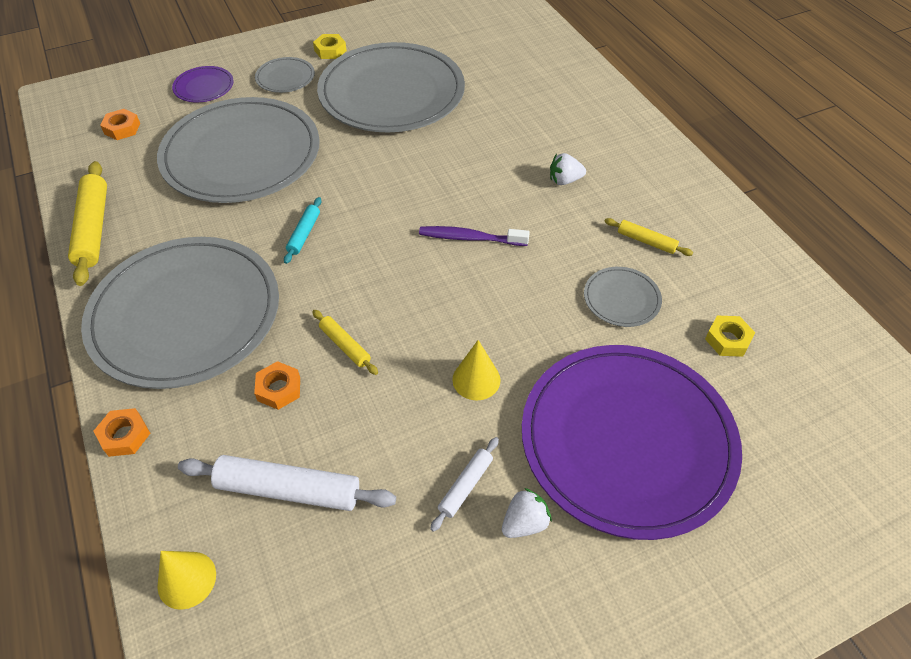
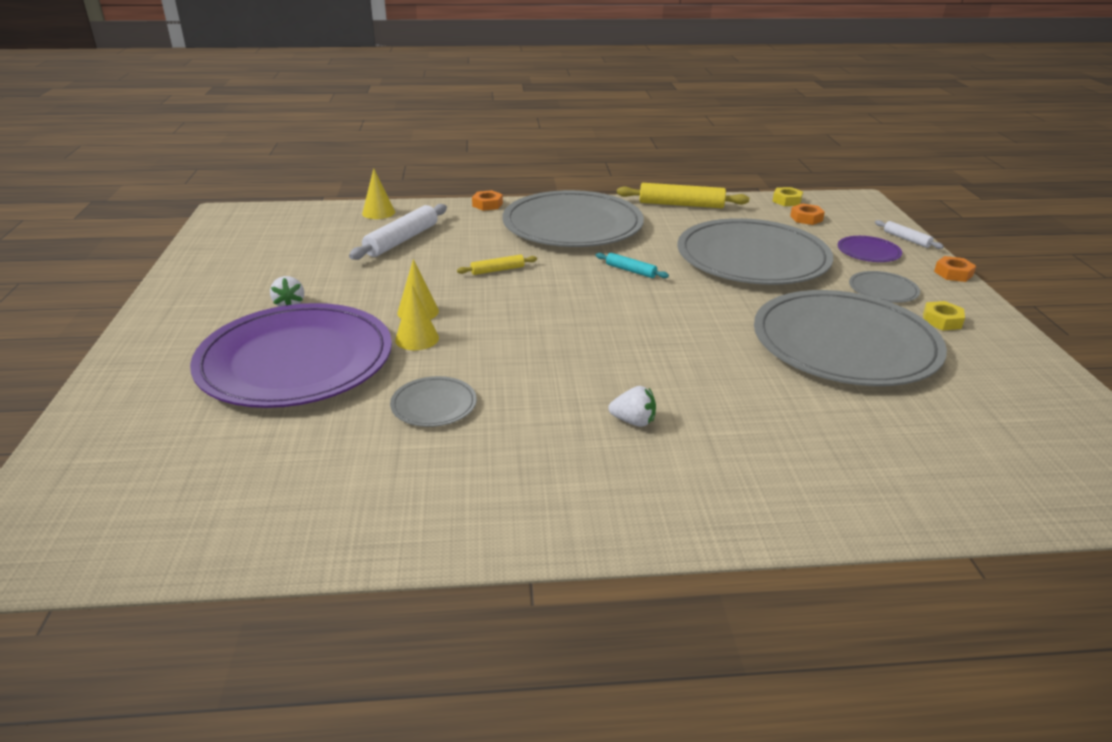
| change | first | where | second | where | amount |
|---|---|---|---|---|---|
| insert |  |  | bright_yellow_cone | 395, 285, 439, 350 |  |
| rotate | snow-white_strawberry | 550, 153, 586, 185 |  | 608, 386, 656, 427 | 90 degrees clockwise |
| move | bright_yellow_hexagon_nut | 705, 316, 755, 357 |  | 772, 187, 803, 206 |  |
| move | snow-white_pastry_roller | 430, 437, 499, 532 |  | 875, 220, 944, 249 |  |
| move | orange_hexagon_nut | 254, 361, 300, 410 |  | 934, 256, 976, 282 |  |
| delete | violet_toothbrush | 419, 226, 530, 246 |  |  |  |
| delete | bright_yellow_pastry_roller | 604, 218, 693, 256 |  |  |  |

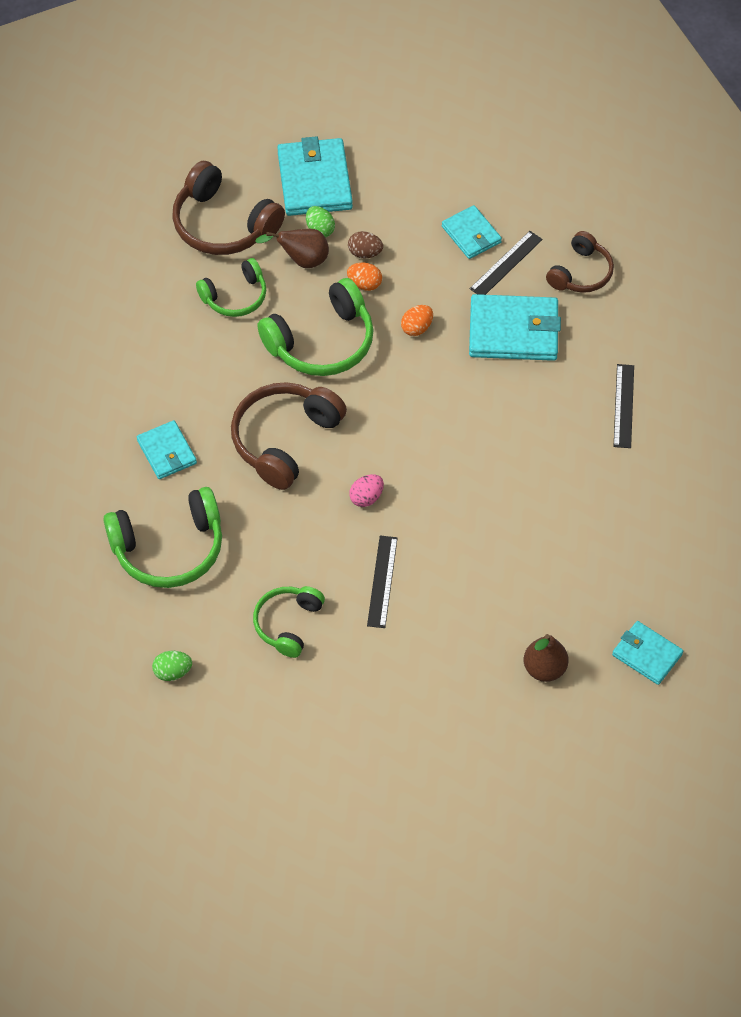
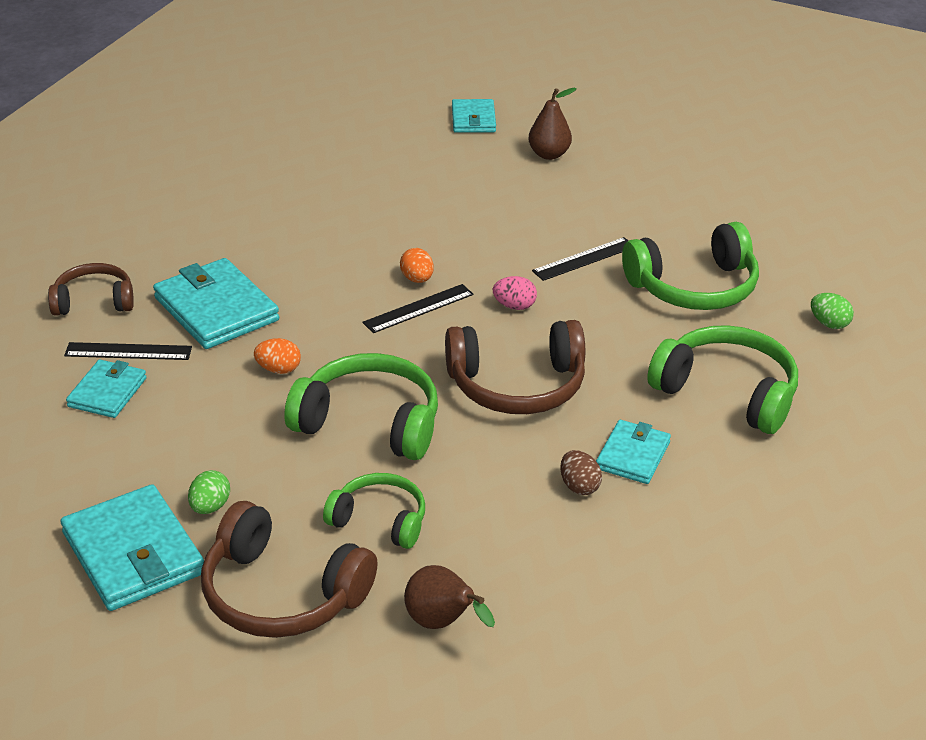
| change | first | where | second | where | amount |
|---|---|---|---|---|---|
| rotate | turquoise_card_wallet | 277, 136, 353, 216 |  | 61, 484, 204, 611 | 75 degrees counterclockwise |
| rotate | brown_headphones | 172, 161, 285, 255 |  | 201, 501, 378, 638 | 120 degrees clockwise |
| move | black_ruler | 613, 364, 634, 448 |  | 362, 284, 474, 333 |  |
| move | orange_egg_shape | 347, 263, 382, 291 |  | 400, 248, 434, 283 |  |
| move | brown_pear | 255, 229, 329, 268 |  | 404, 565, 495, 629 |  |
| move | brown_egg_shape | 348, 231, 383, 259 |  | 560, 450, 602, 495 |  |
| resize | emerald_headphones | 253, 586, 325, 658 |  | 622, 222, 759, 310 | x1.61 |

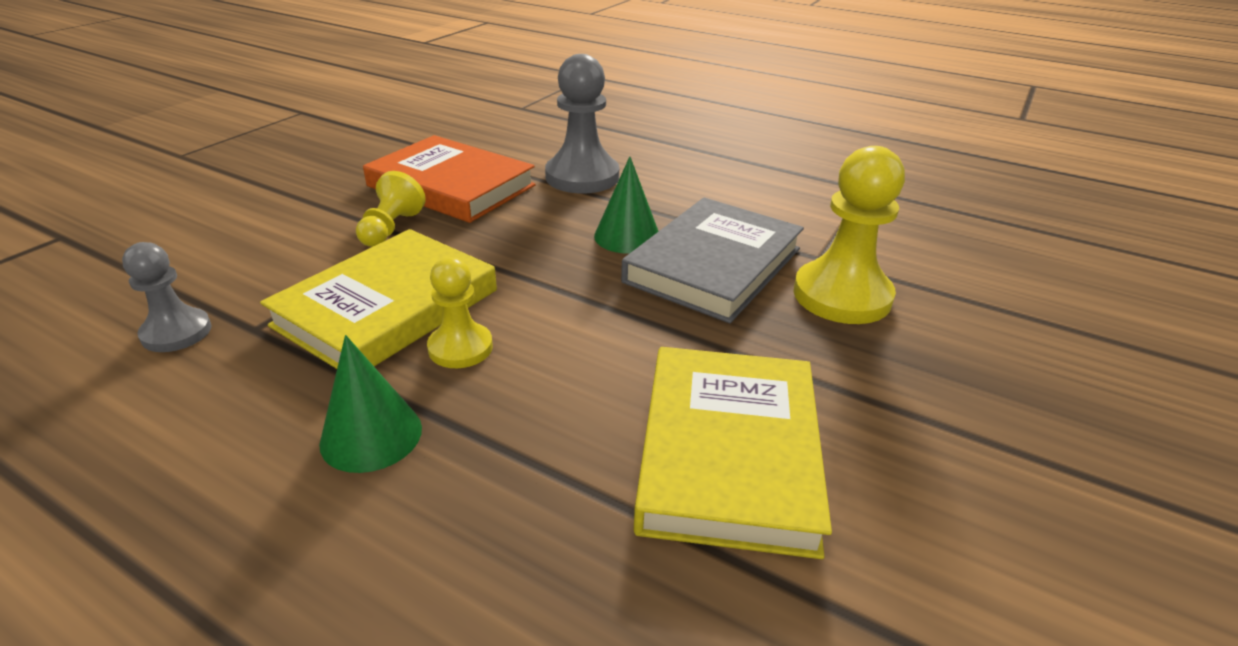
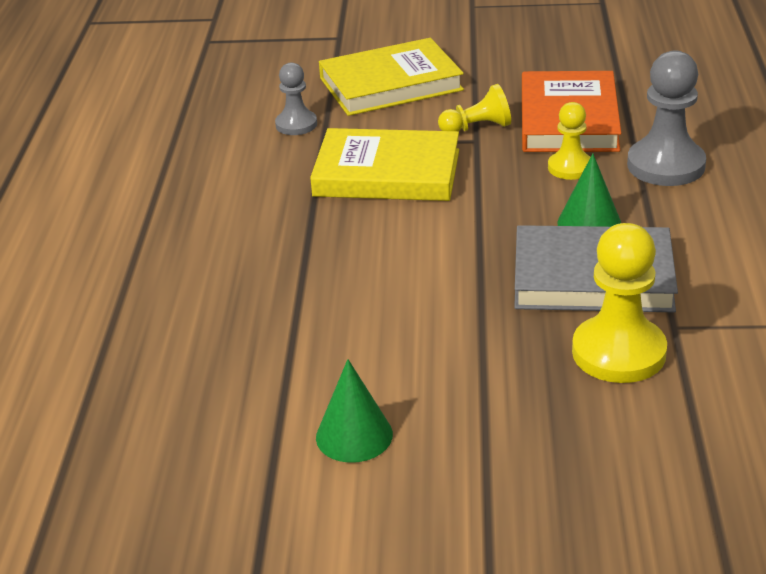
| change | first | where | second | where | amount |
|---|---|---|---|---|---|
| move | emerald_cone | 319, 335, 422, 473 |  | 316, 359, 393, 463 |  |
| move | bright_yellow_hardback | 634, 347, 832, 559 |  | 319, 38, 464, 116 |  |
| move | bright_yellow_pawn | 427, 257, 493, 368 |  | 548, 102, 590, 180 |  |

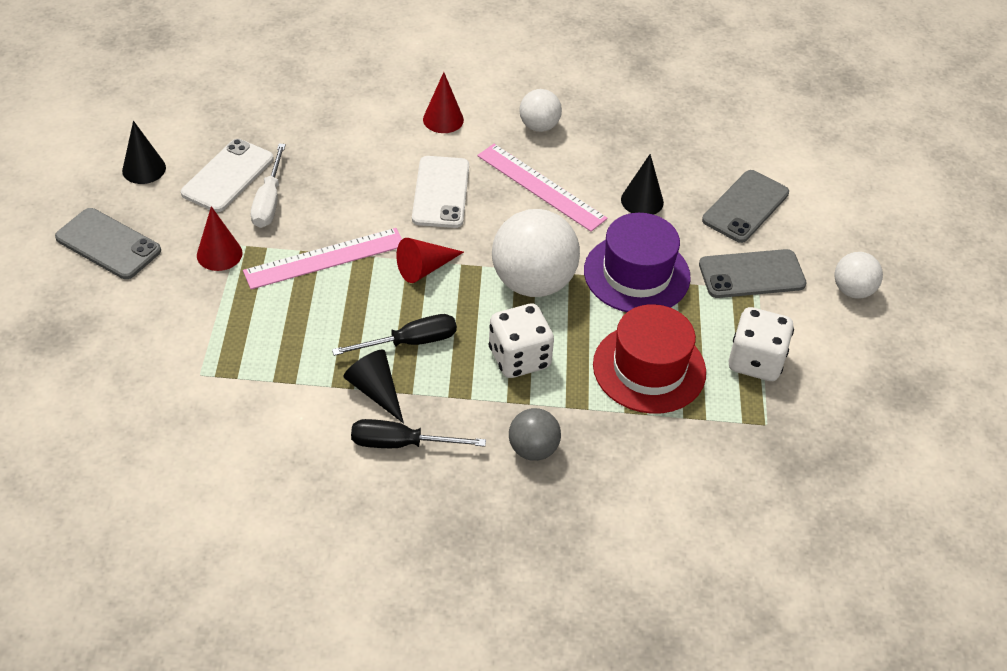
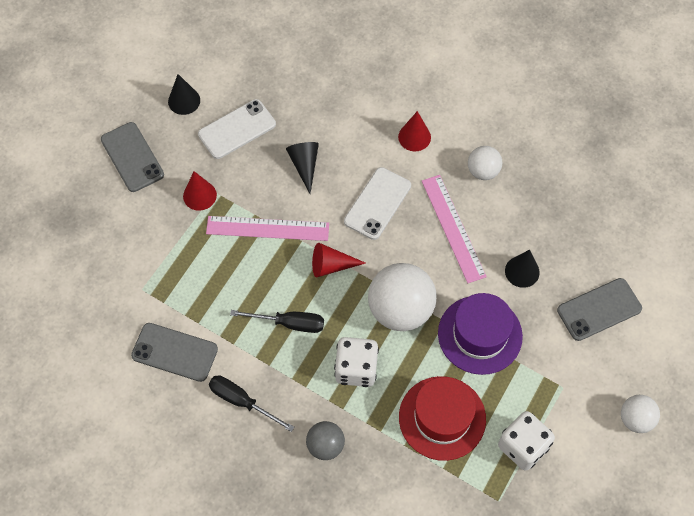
| change | first | where | second | where | amount |
|---|---|---|---|---|---|
| move | ash-grey_phone | 699, 249, 806, 298 |  | 131, 323, 218, 382 |  |
| move | black_cone | 343, 350, 404, 424 |  | 286, 142, 319, 194 |  |
| delete | snow-white_flat_screwdriver | 251, 144, 286, 228 |  |  |  |

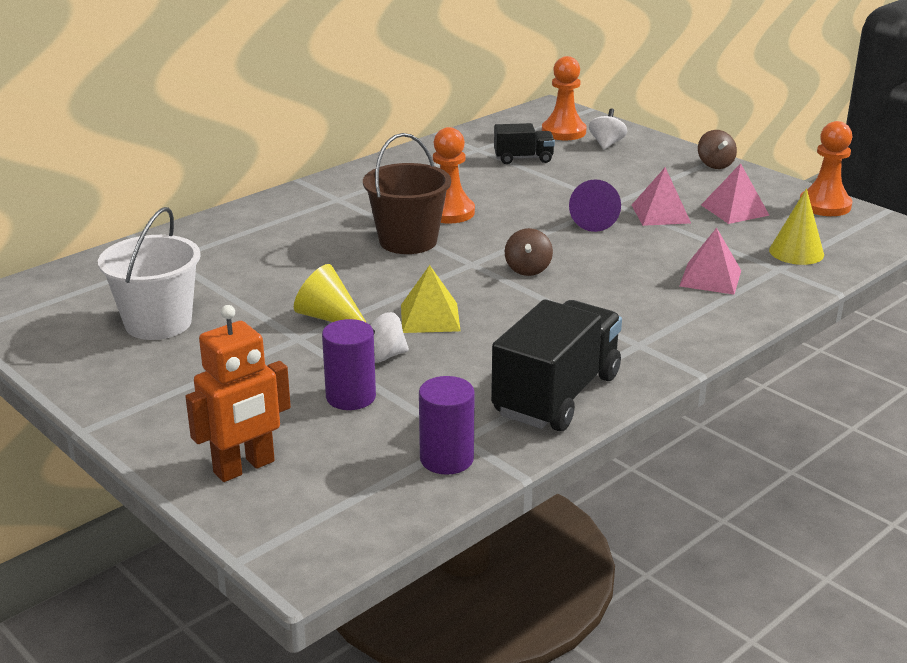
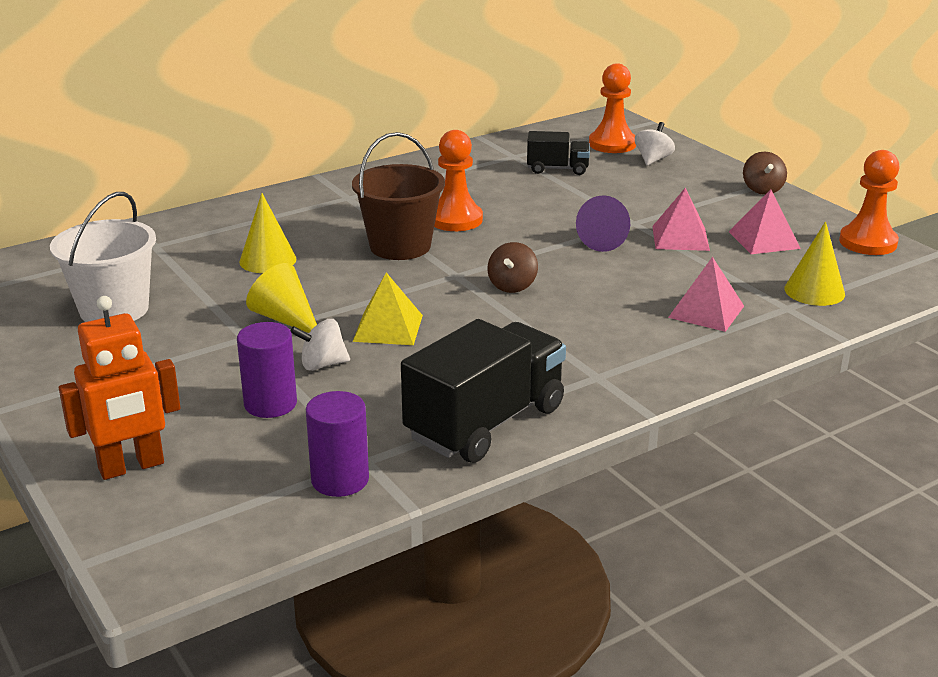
| change | first | where | second | where | amount |
|---|---|---|---|---|---|
| insert |  |  | bright_yellow_cone | 239, 193, 296, 273 |  |

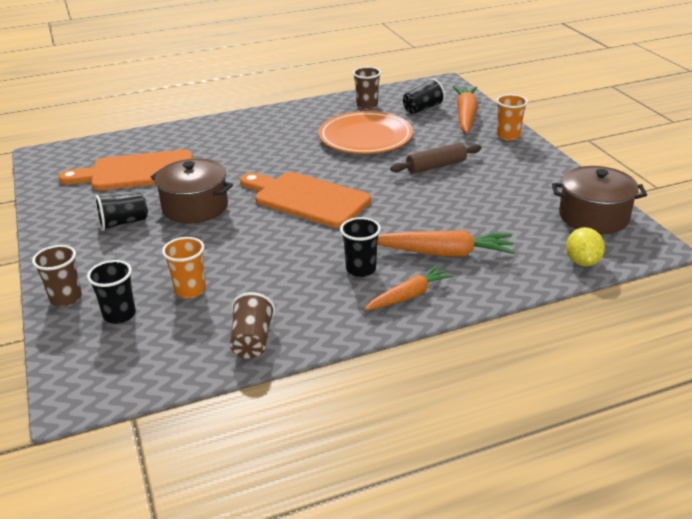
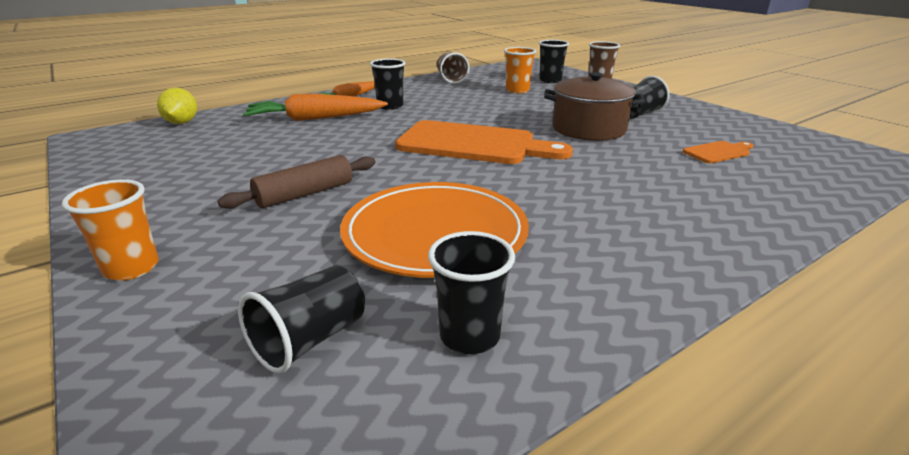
| change | first | where | second | where | amount |
|---|---|---|---|---|---|
| recolor | brown_tumbler | 353, 67, 381, 109 | black_tumbler | 428, 231, 515, 354 |  |
| resize | orange_chopping_board | 58, 149, 193, 190 |  | 683, 141, 754, 163 | x0.44 |
| delete | orange_toy_carrot | 453, 86, 478, 133 |  |  |  |
| delete | brown_cooking_pot | 552, 166, 647, 234 |  |  |  |

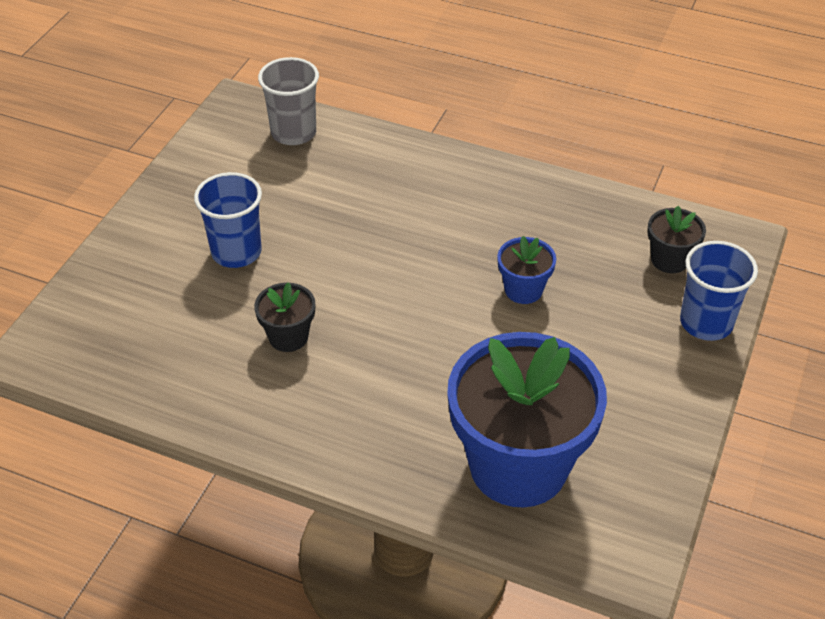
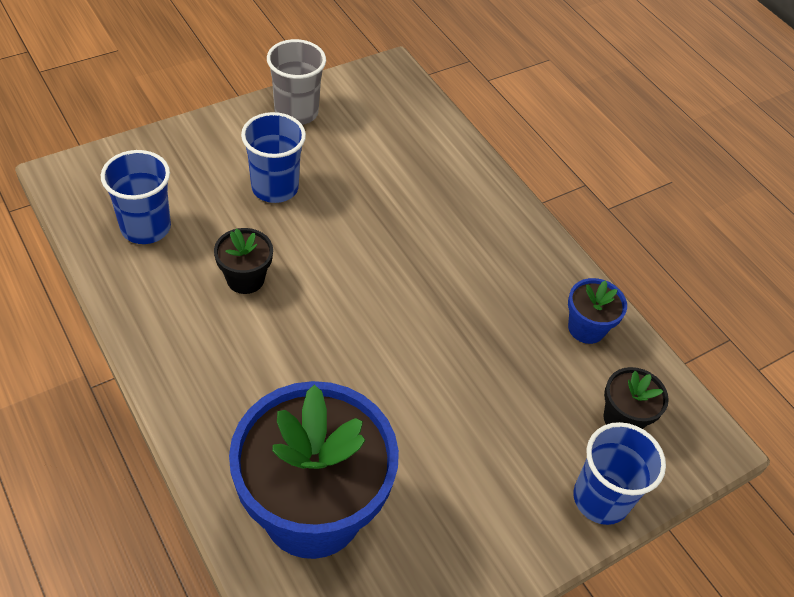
| change | first | where | second | where | amount |
|---|---|---|---|---|---|
| insert |  |  | royal_blue_tumbler | 101, 150, 171, 244 |  |
| move | ash-grey_tumbler | 258, 57, 319, 145 |  | 267, 39, 326, 125 |  |
| move | royal_blue_plant_pot | 497, 236, 556, 304 |  | 568, 278, 627, 344 |  |

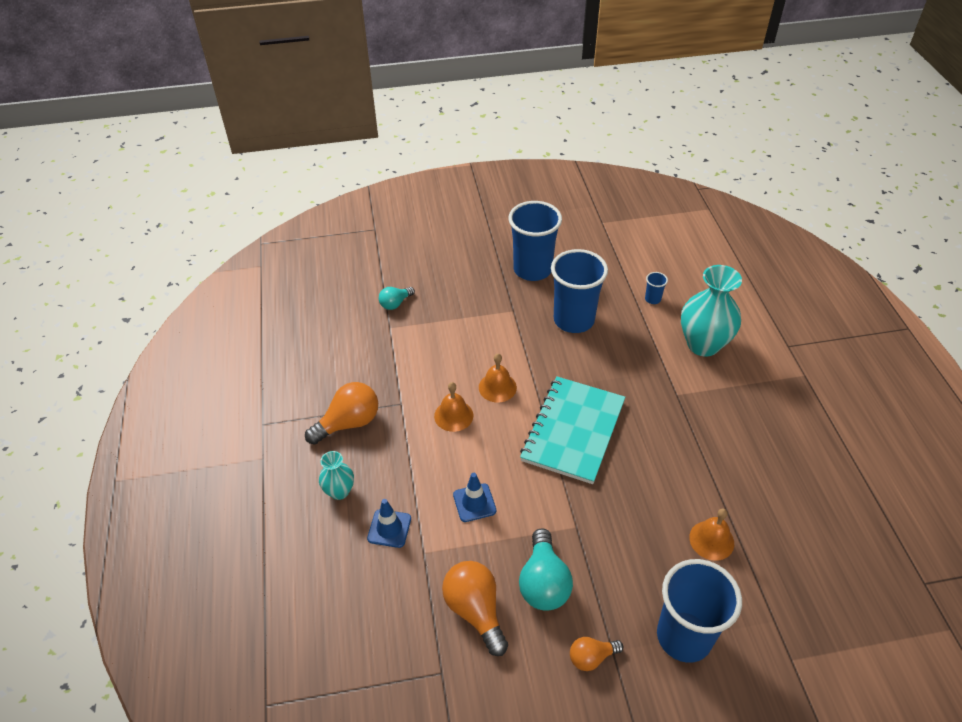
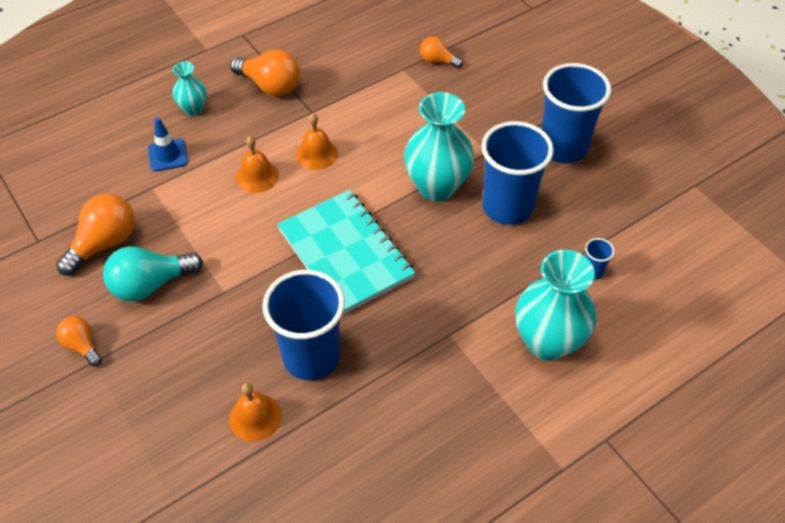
| change | first | where | second | where | amount |
|---|---|---|---|---|---|
| move | orange_hand_bell | 479, 354, 517, 403 |  | 236, 136, 279, 193 |  |
| move | royal_blue_tumbler | 657, 559, 742, 663 |  | 262, 270, 345, 380 |  |
| rotate | turquoise_notepad | 520, 376, 625, 484 |  | 277, 190, 415, 315 | 60 degrees clockwise |
| insert |  |  | turquoise_flower_vase | 404, 92, 474, 202 |  |
| recolor | turquoise_light_bulb | 379, 287, 415, 310 | orange_light_bulb | 420, 37, 463, 68 |  |
| delete | royal_blue_safety_cone | 453, 473, 496, 522 |  |  |  |

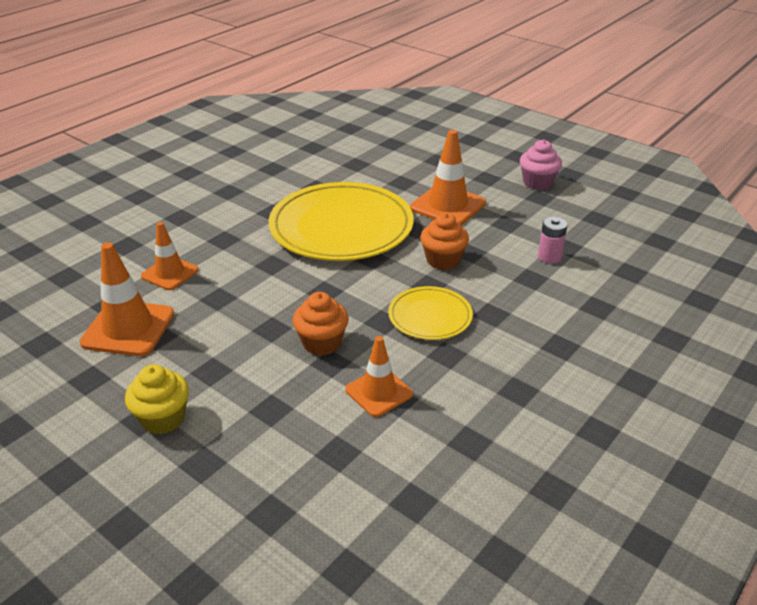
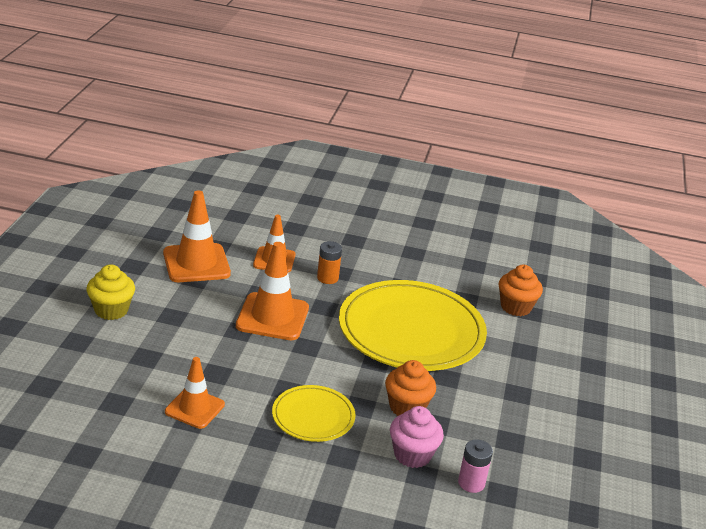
| change | first | where | second | where | amount |
|---|---|---|---|---|---|
| move | orange_safety_cone | 410, 130, 486, 225 |  | 236, 242, 309, 340 |  |
| insert |  |  | orange_battery | 317, 241, 342, 284 |  |
| move | pink_cupcake | 520, 140, 562, 190 |  | 390, 406, 444, 468 |  |
| move | orange_cupcake | 293, 292, 349, 356 |  | 499, 265, 543, 316 |  |

